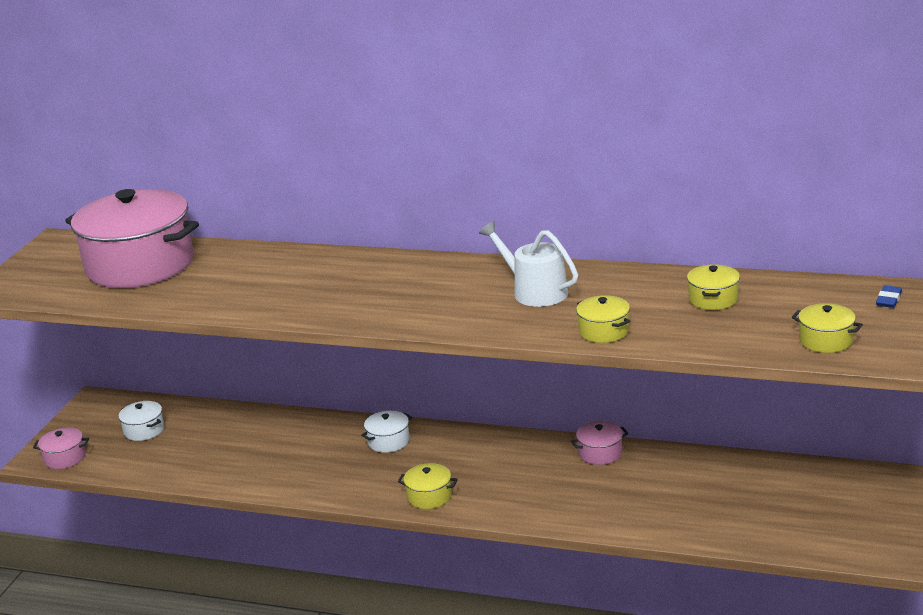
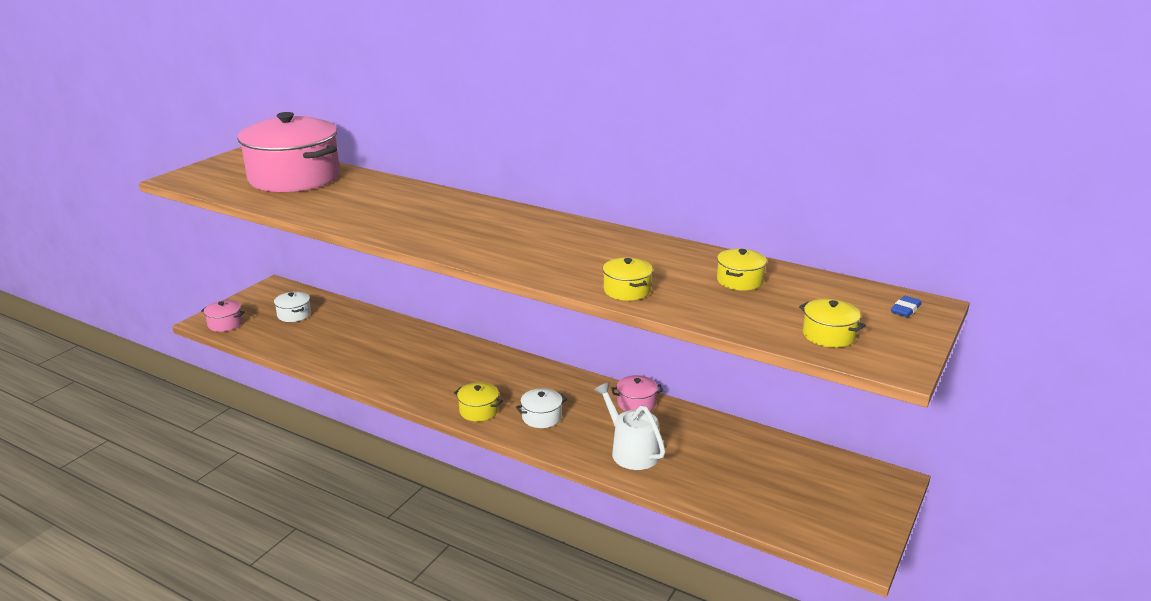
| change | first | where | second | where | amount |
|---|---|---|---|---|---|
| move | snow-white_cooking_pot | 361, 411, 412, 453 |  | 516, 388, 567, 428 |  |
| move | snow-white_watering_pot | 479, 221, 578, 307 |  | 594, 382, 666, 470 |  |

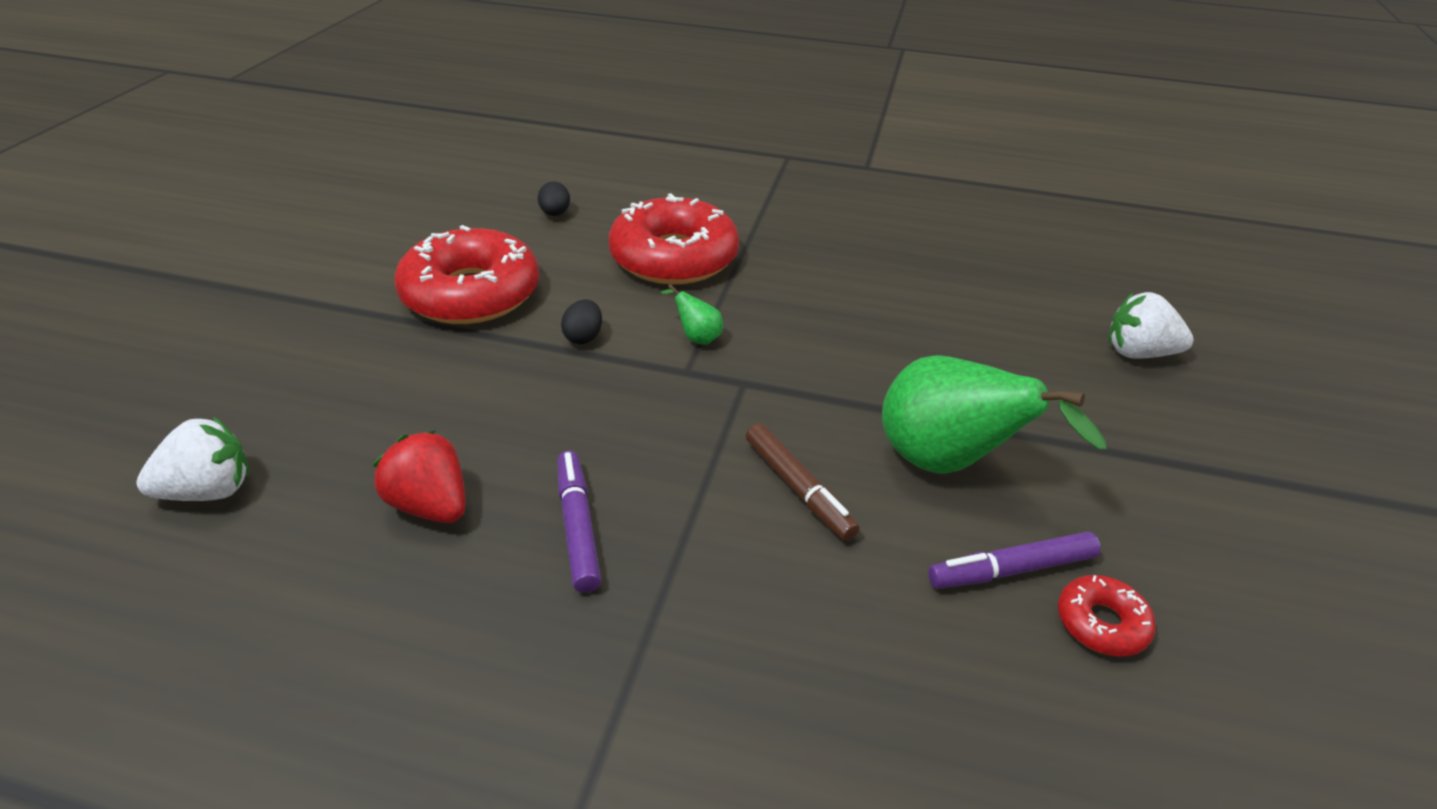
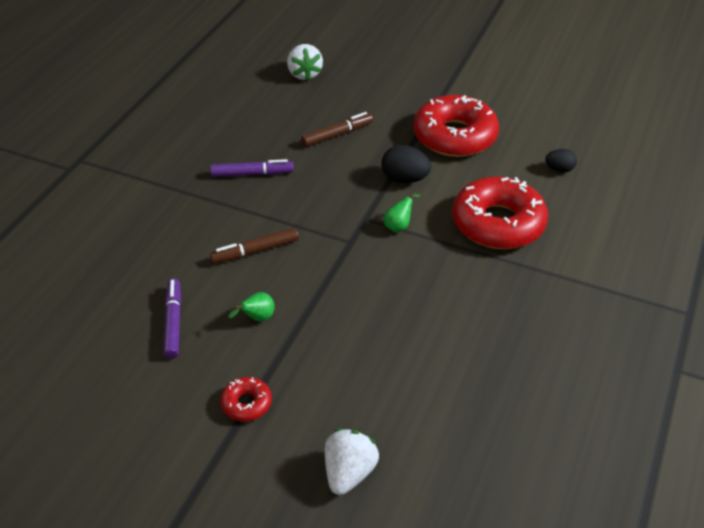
| change | first | where | second | where | amount |
|---|---|---|---|---|---|
| move | scarlet_donut | 1058, 575, 1156, 657 |  | 221, 377, 272, 421 |  |
| resize | emerald_pear | 882, 355, 1107, 474 |  | 228, 292, 275, 321 | x0.41 |
| insert |  |  | brown_felt_pen | 301, 112, 373, 147 |  |
| resize | black_egg_shape | 561, 299, 602, 344 |  | 381, 145, 431, 183 | x1.59 |
| delete | scarlet_strawberry | 373, 430, 466, 523 |  |  |  |

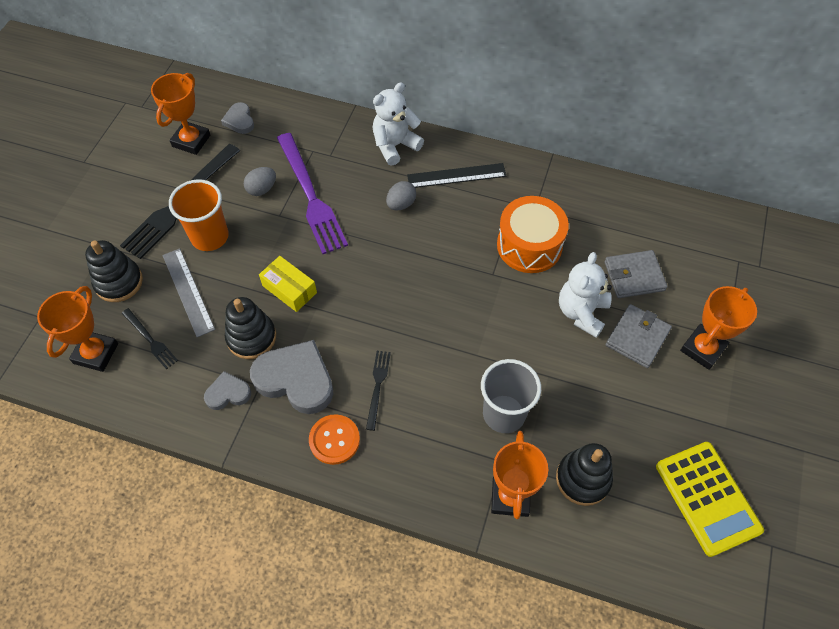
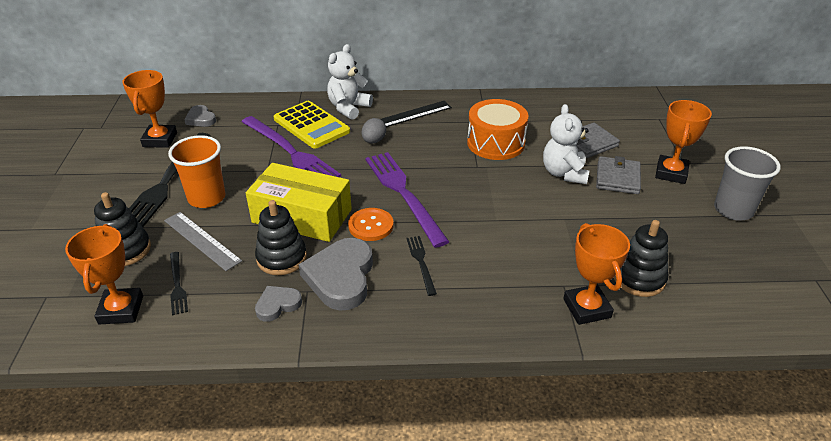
| change | first | where | second | where | amount |
|---|---|---|---|---|---|
| rotate | black_dinner_fork | 122, 308, 178, 369 |  | 170, 252, 188, 316 | 45 degrees clockwise |
| resize | bright_yellow_box | 259, 256, 317, 312 |  | 246, 163, 352, 242 | x1.83 |
| move | bright_yellow_pocket_calculator | 656, 442, 764, 557 |  | 274, 101, 350, 149 |  |
| rotate | ash-grey_love_heart | 250, 340, 333, 414 |  | 298, 238, 373, 311 | 90 degrees counterclockwise |
| move | orange_shirt_button | 309, 414, 360, 465 |  | 348, 208, 394, 241 |  |
| insert |  |  | violet_dinner_fork | 365, 152, 449, 248 |  |
| move | ash-grey_tumbler | 481, 359, 541, 433 |  | 714, 146, 781, 221 |  |
| delete | ash-grey_egg_shape | 244, 167, 276, 196 |  |  |  |

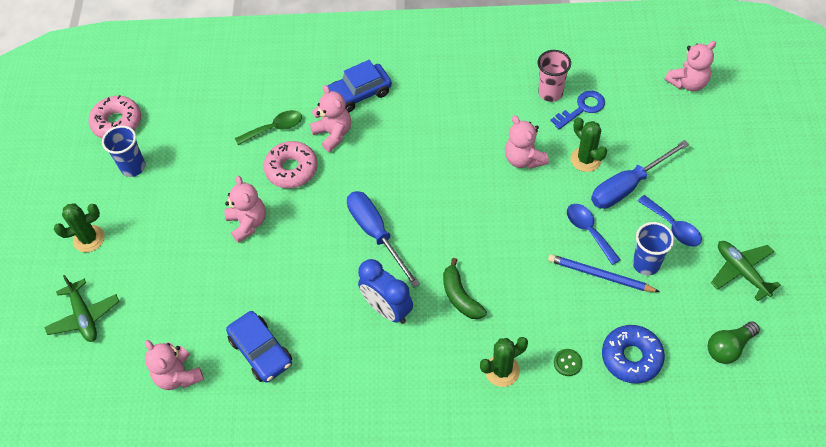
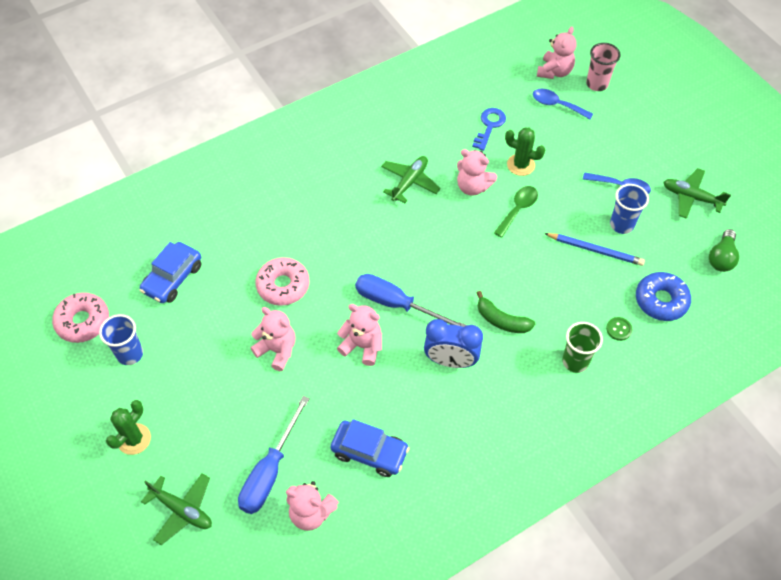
| change | first | where | second | where | amount |
|---|---|---|---|---|---|
| move | royal_blue_automobile | 328, 60, 392, 112 |  | 140, 242, 201, 303 |  |
| move | royal_blue_flat_screwdriver | 591, 140, 689, 209 |  | 238, 396, 310, 514 |  |
| move | pink_teddy_bear | 310, 85, 351, 152 |  | 337, 304, 382, 366 |  |
| insert |  |  | emerald_plane | 381, 156, 441, 203 |  |
| move | emerald_teaspoon | 235, 110, 302, 145 |  | 494, 186, 538, 238 |  |
| move | royal_blue_teaspoon | 567, 204, 621, 265 |  | 533, 89, 593, 119 |  |
| rotate | royal_blue_lead_pencil | 548, 254, 660, 292 |  | 544, 233, 645, 266 | 150 degrees counterclockwise |
| replace | emerald_saguaro_cactus | 480, 337, 528, 387 | emerald_tumbler | 562, 322, 603, 373 |  |
| move | pink_tumbler | 538, 50, 571, 102 |  | 586, 43, 621, 91 |  |

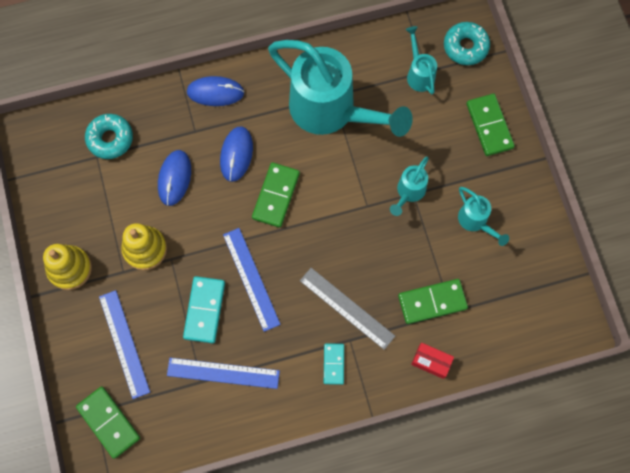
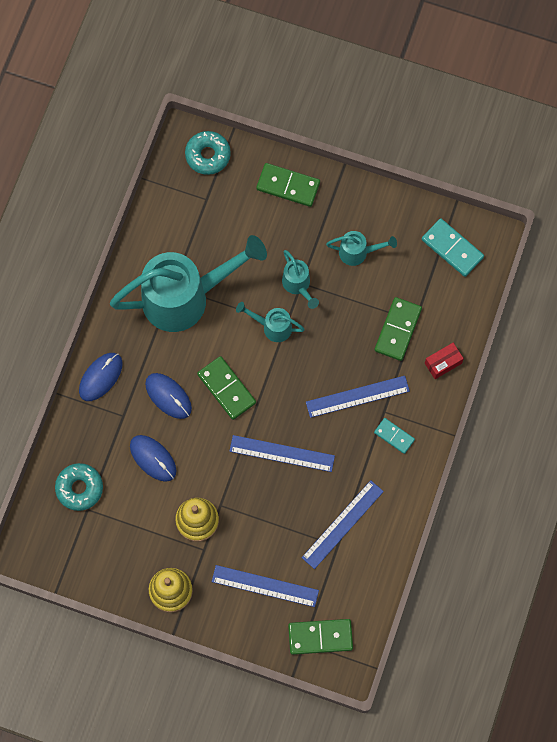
| change | first | where | second | where | amount |
|---|---|---|---|---|---|
| move | turquoise_watering_pot | 406, 26, 437, 94 |  | 236, 302, 305, 342 |  |
| recolor | ash-grey_ruler | 300, 268, 395, 350 | royal_blue_ruler | 306, 376, 410, 418 |  |
| move | turquoise_domino_piece | 183, 276, 225, 343 |  | 422, 218, 484, 277 |  |

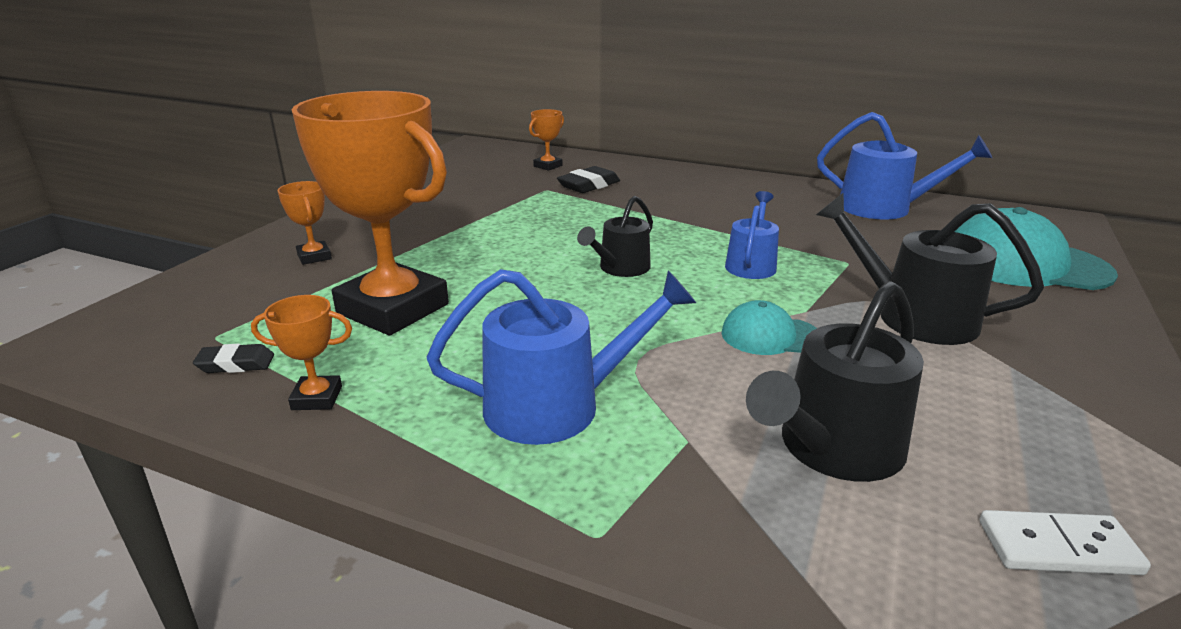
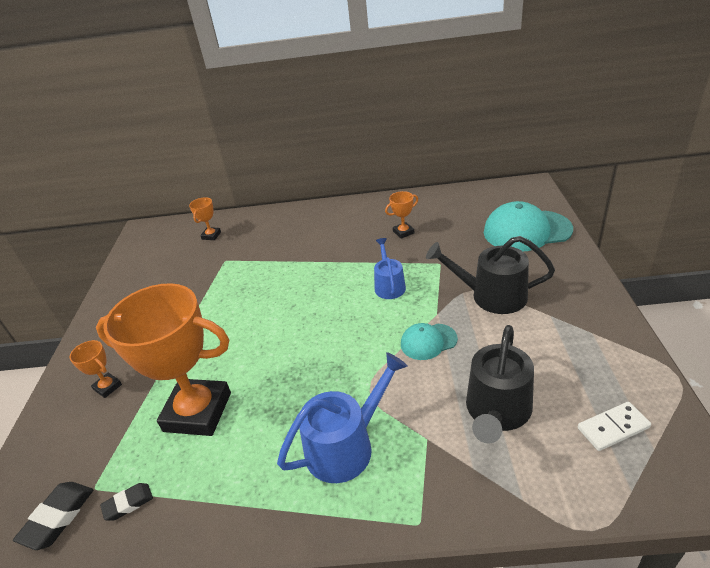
| change | first | where | second | where | amount |
|---|---|---|---|---|---|
| move | black_pencil_eraser | 557, 166, 620, 193 |  | 13, 482, 93, 550 |  |
| move | orange_award_cup | 251, 295, 352, 410 |  | 385, 191, 418, 239 |  |
| delete | black_watering_pot | 577, 196, 653, 277 |  |  |  |
| delete | royal_blue_watering_pot | 817, 112, 992, 220 |  |  |  |

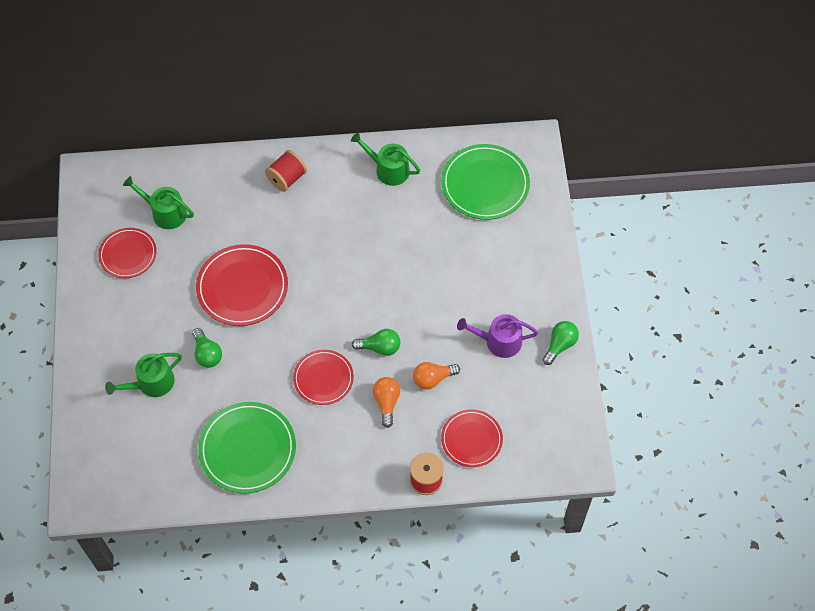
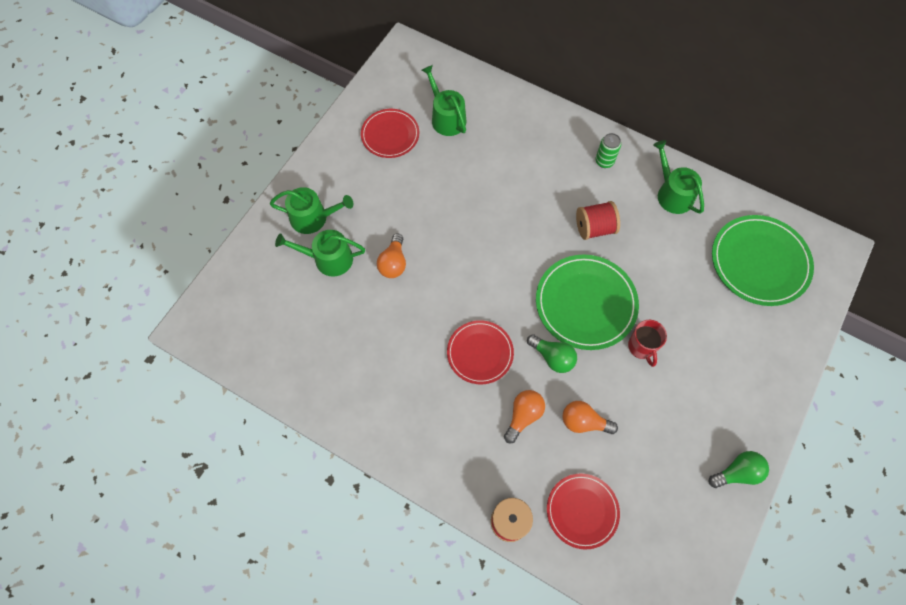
| change | first | where | second | where | amount |
|---|---|---|---|---|---|
| insert |  |  | emerald_watering_pot | 270, 187, 353, 234 |  |
| recolor | emerald_light_bulb | 192, 328, 222, 368 | orange_light_bulb | 377, 233, 406, 278 |  |
| move | emerald_plate | 198, 402, 296, 494 |  | 536, 255, 639, 350 |  |
| move | scarlet_bobbin | 265, 150, 307, 192 |  | 576, 201, 620, 240 |  |
| insert |  |  | emerald_can | 596, 133, 621, 168 |  |
| insert |  |  | scarlet_coffee_mug | 628, 320, 667, 367 |  |
| delete | scarlet_plate | 196, 244, 288, 326 |  |  |  |
| delete | violet_watering_pot | 457, 314, 538, 358 |  |  |  |

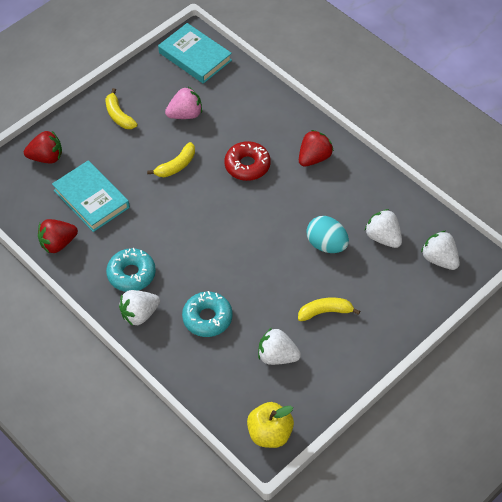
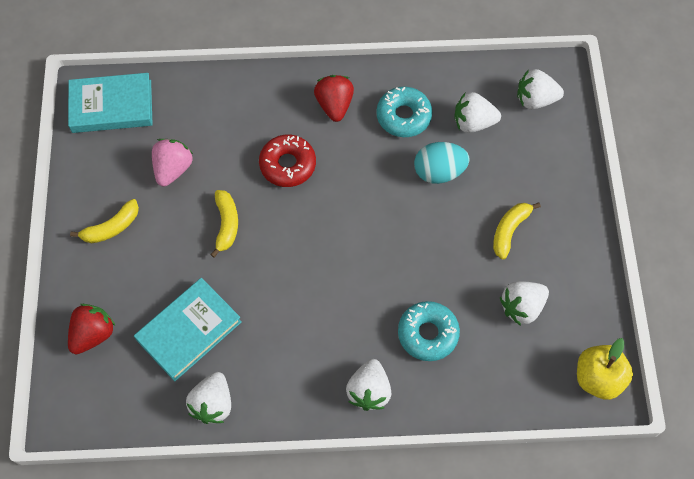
| change | first | where | second | where | amount |
|---|---|---|---|---|---|
| rotate | bright_yellow_toy_banana | 105, 88, 138, 129 |  | 70, 199, 139, 243 | 45 degrees counterclockwise |
| rotate | turquoise_hardback | 52, 160, 130, 232 |  | 134, 278, 242, 381 | 45 degrees counterclockwise |
| recolor | scarlet_strawberry | 38, 219, 78, 253 | snow-white_strawberry | 186, 372, 231, 424 |  |
| move | turquoise_donut | 106, 248, 156, 292 |  | 376, 87, 432, 137 |  |

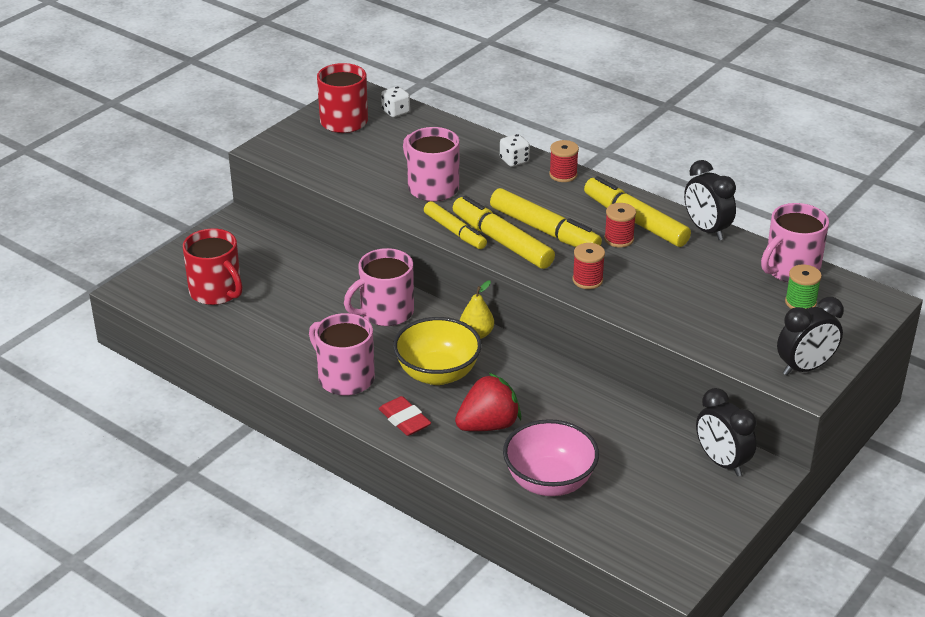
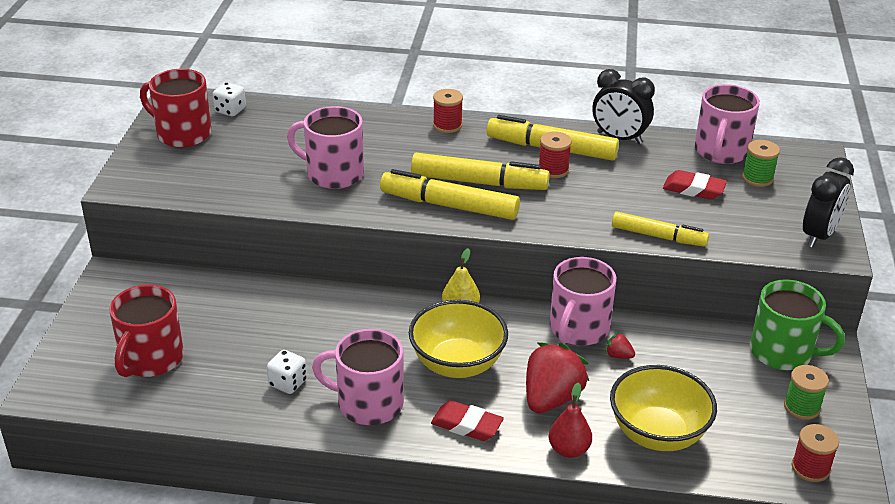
| change | first | where | second | where | amount |
|---|---|---|---|---|---|
| rotate | scarlet_coffee_mug | 183, 228, 243, 305 |  | 110, 285, 184, 377 | 90 degrees clockwise |
| move | snow-white_die | 500, 134, 530, 167 |  | 267, 350, 307, 394 |  |
| insert |  |  | scarlet_pear | 549, 383, 592, 458 |  |
| move | pink_coffee_mug | 344, 248, 414, 326 |  | 550, 257, 616, 346 |  |
| insert |  |  | scarlet_strawberry | 606, 332, 635, 359 |  |
| recolor | pink_bowl | 503, 419, 599, 496 | bright_yellow_bowl | 610, 365, 717, 451 |  |
| move | bright_yellow_felt_pen | 424, 201, 487, 249 |  | 612, 212, 709, 247 |  |
| insert |  |  | scarlet_pencil_eraser | 663, 170, 727, 200 |  |
| replace | black_bedside_clock | 696, 388, 757, 476 | emerald_coffee_mug | 750, 279, 845, 370 |  |
| insert |  |  | emerald_bobbin | 784, 365, 829, 420 |  |
| move | scarlet_bobbin | 573, 243, 605, 289 |  | 791, 424, 839, 482 |  |

